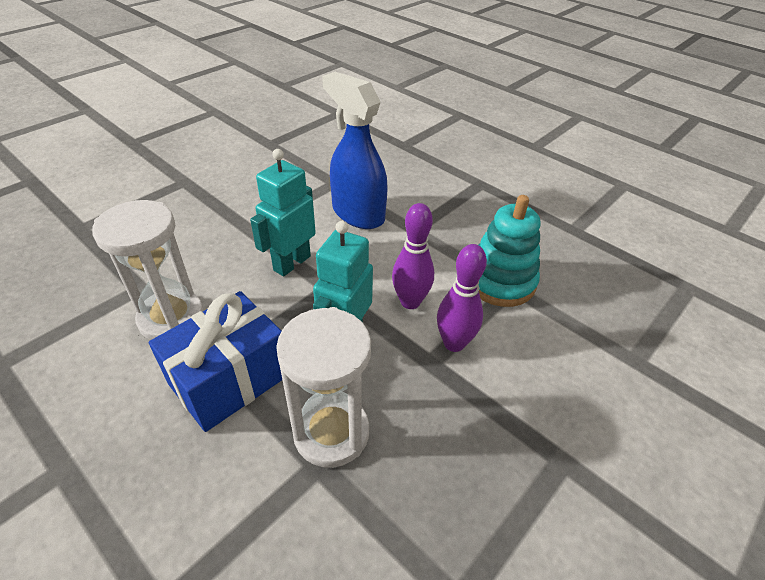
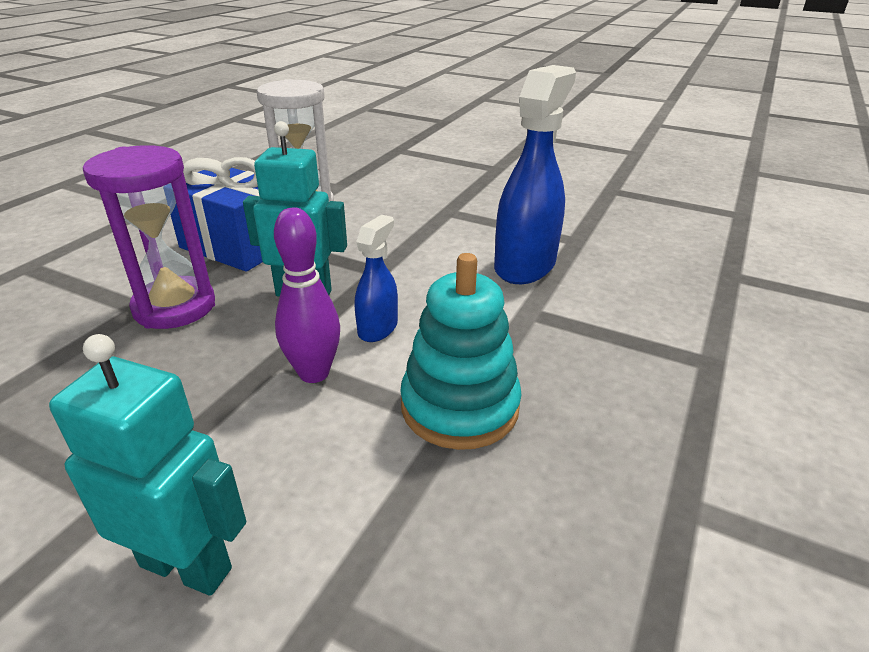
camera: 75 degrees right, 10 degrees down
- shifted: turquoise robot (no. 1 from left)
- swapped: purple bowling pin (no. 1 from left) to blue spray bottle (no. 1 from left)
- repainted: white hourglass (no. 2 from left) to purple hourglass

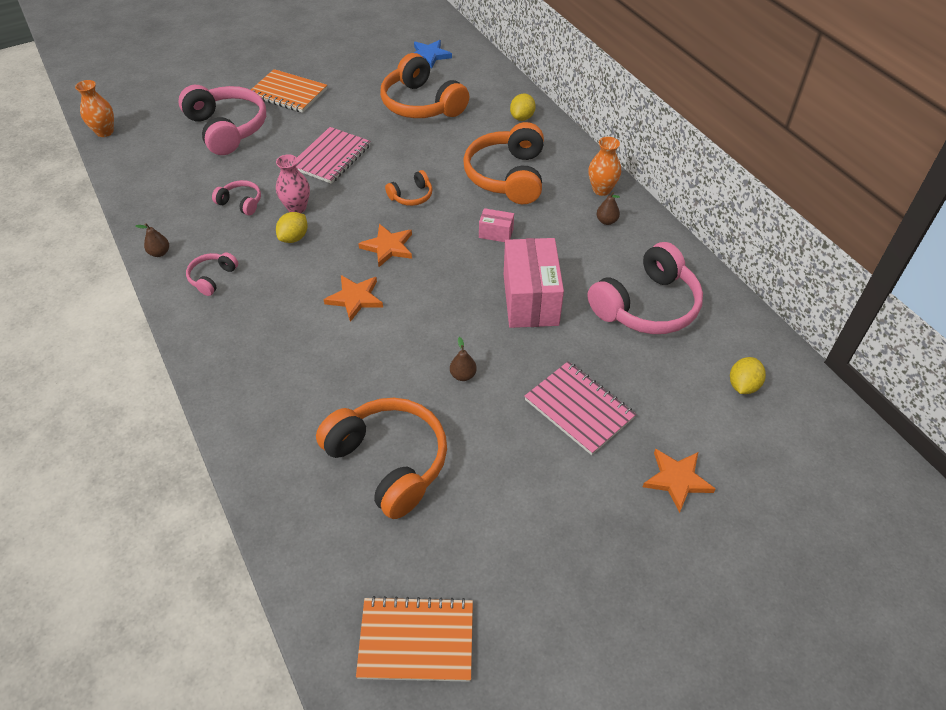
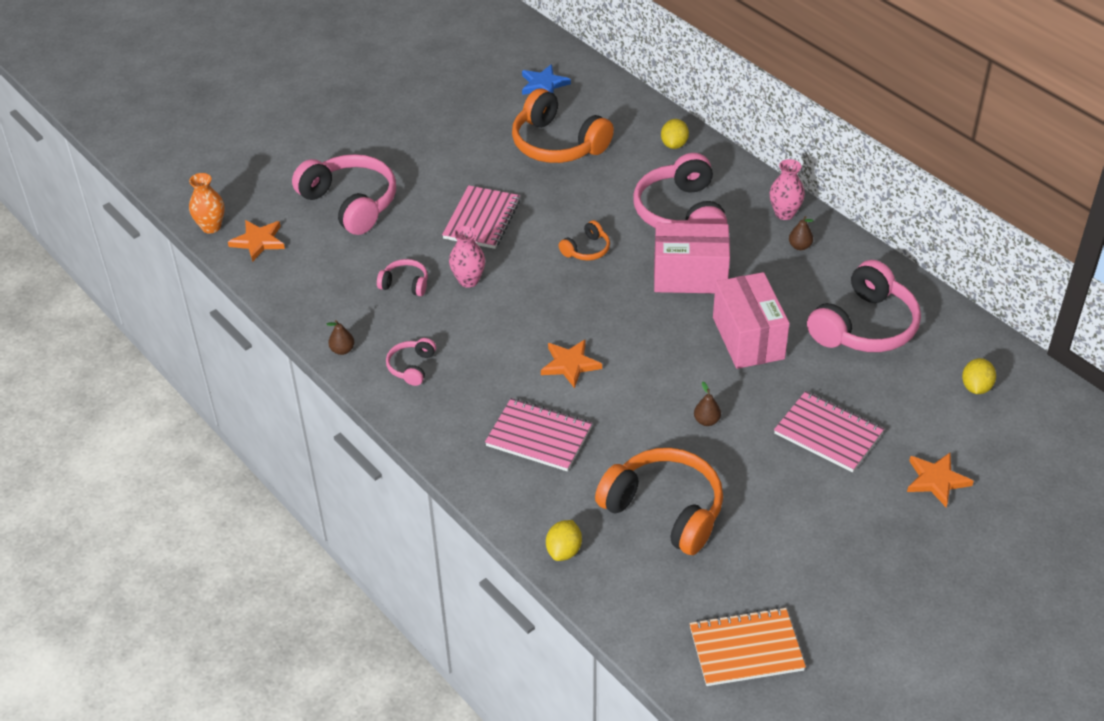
camera: 10 degrees left, 5 degrees down
- gone: orange notebook (no. 1 from left)
- new: pink notebook (no. 2 from left)
- shifted: yellow lemon (no. 1 from left)
- shifted: orange star (no. 2 from left in the first image) to orange star (no. 1 from left)
- repainted: orange headphones (no. 4 from left) to pink headphones (no. 4 from left)
- repainted: orange vase (no. 2 from left) to pink vase (no. 2 from left)
- scaled: pink box (no. 1 from left) x2.18

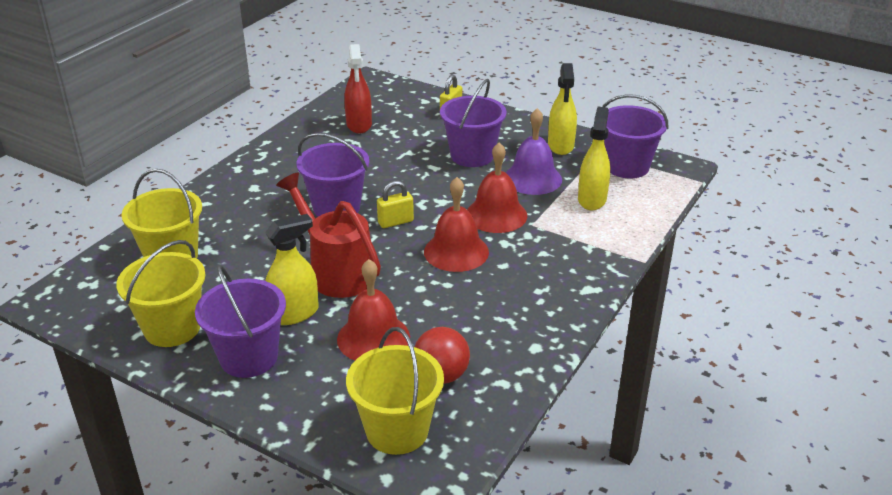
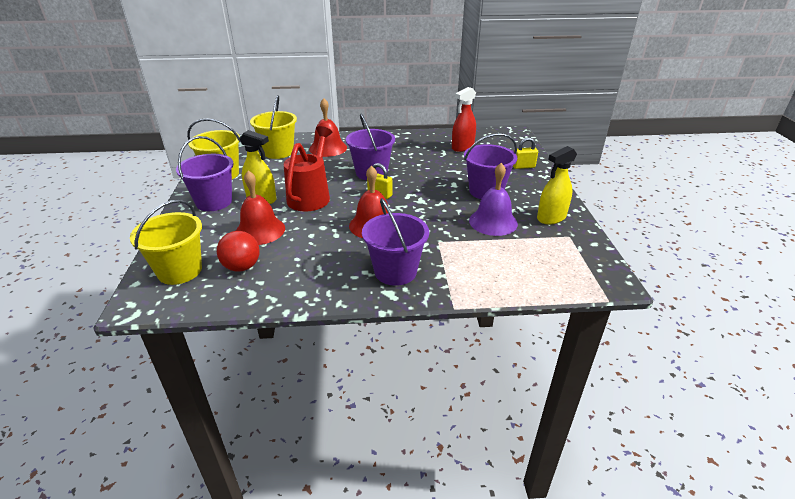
camera: 55 degrees right, 0 degrees up
- gone: yellow spray bottle (no. 3 from left)
- shifted: red bell (no. 3 from left in the first image) to red bell (no. 2 from left)
- shifted: purple bucket (no. 4 from left in the first image) to purple bucket (no. 3 from left)

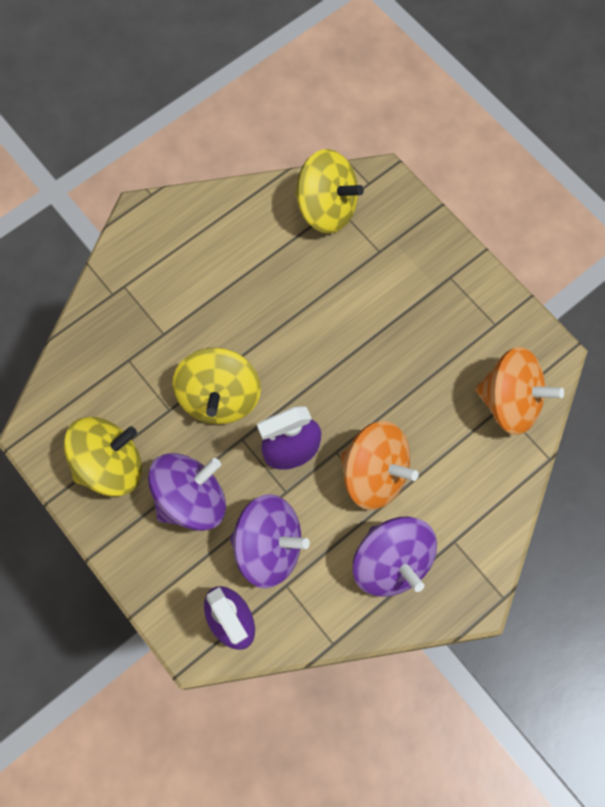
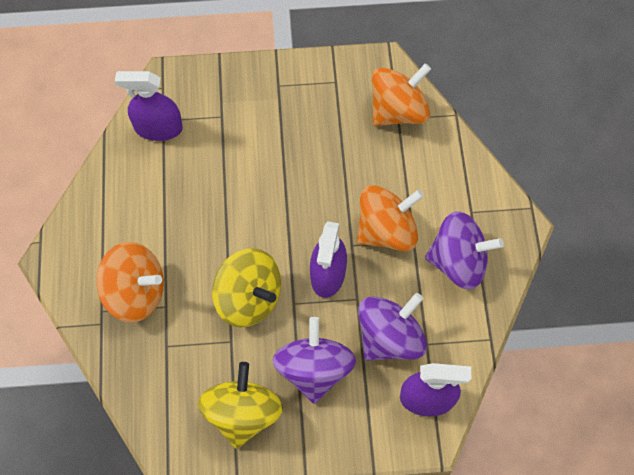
camera: 55 degrees left, 5 degrees down
- new: orange spinning top (no. 1 from left)
- swapped: yellow spinning top (no. 3 from left) to purple spray bottle (no. 1 from left)

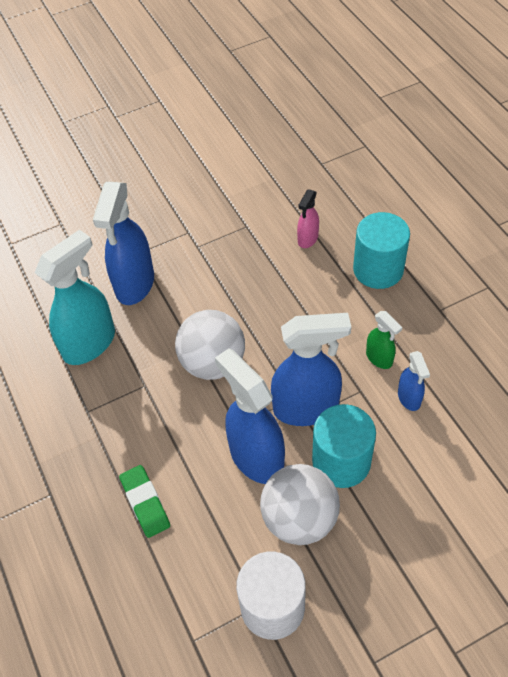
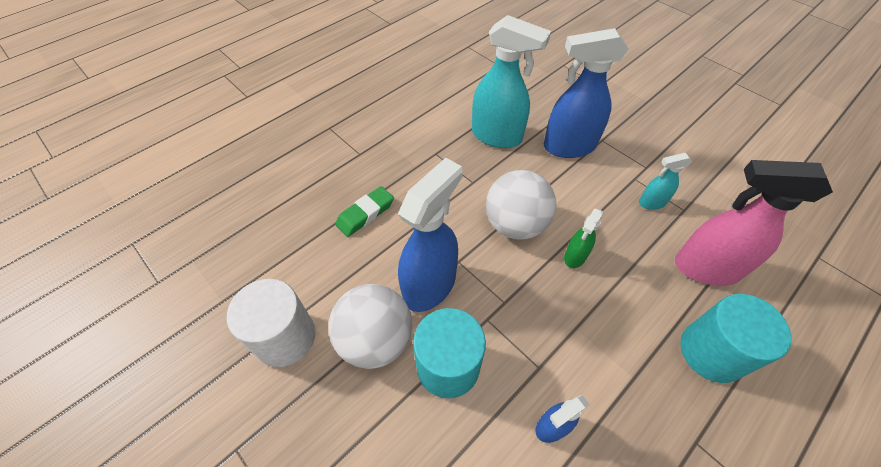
camera: 70 degrees right, 0 degrees up
- gone: blue spray bottle (no. 3 from left)
- new: turquoise spray bottle (no. 2 from left)
- shifted: green spray bottle
- scaled: pink spray bottle x2.00

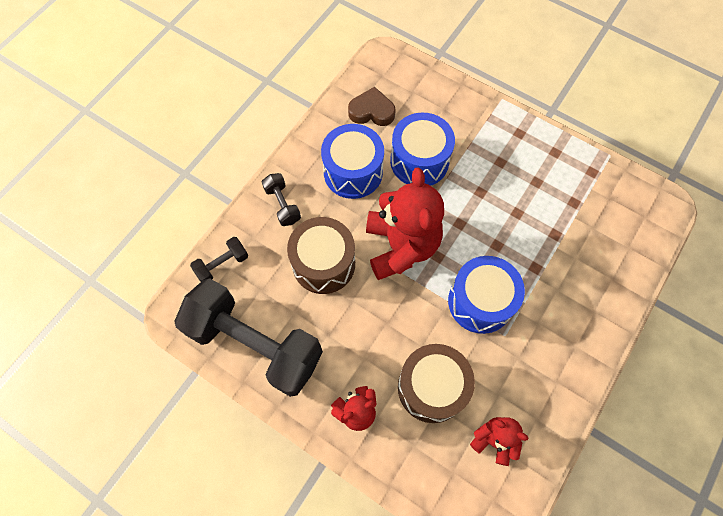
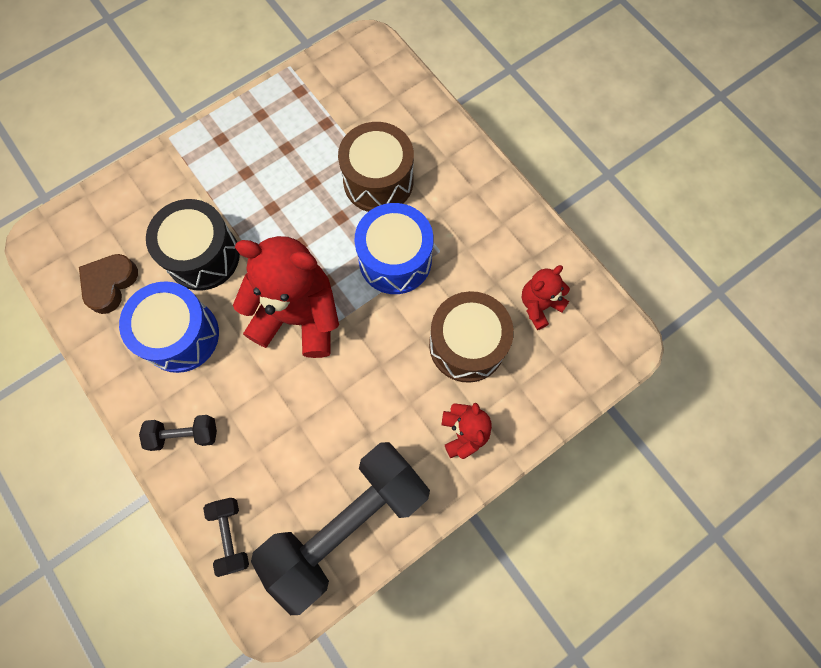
camera: 70 degrees left, 5 degrees up
- shifted: brown drum (no. 1 from left)
- repainted: blue drum (no. 2 from left) to black drum

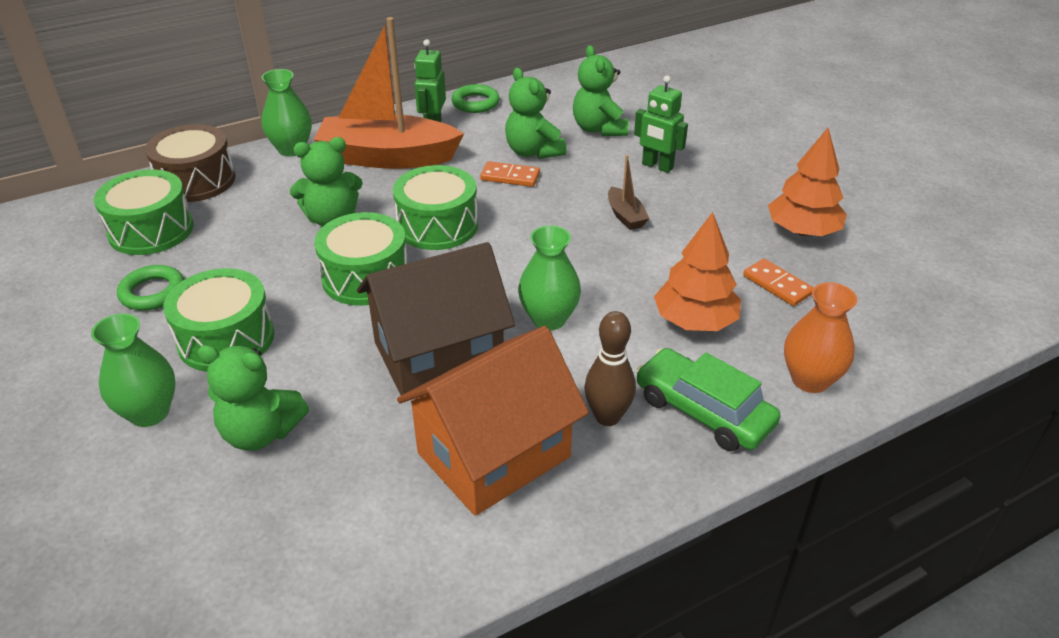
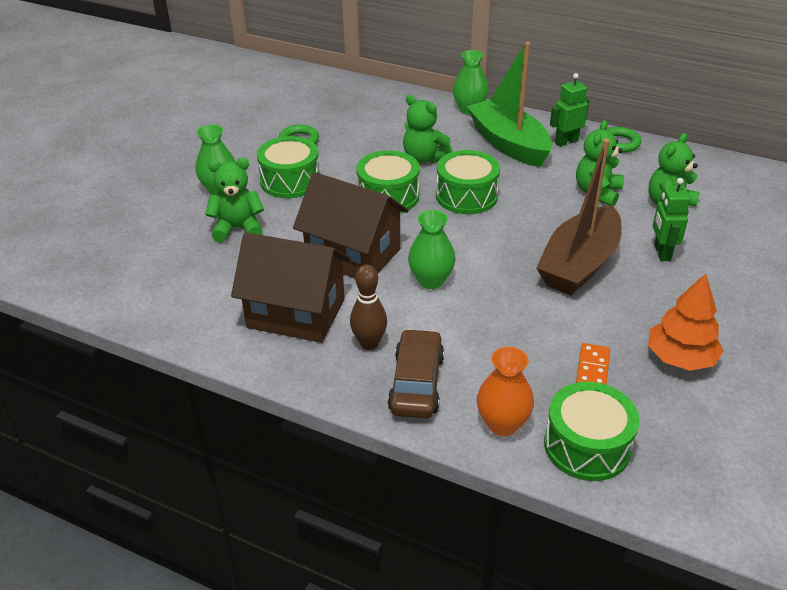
camera: 55 degrees right, 0 degrees up
- gone: brown drum
- gone: orange domino (no. 1 from left)
- gone: orange tree (no. 1 from left)
- shifted: green drum (no. 1 from left in the first image) to green drum (no. 4 from left)
- repainted: orange boat to green boat
- repainted: orange house to brown house (no. 1 from left)
- repainted: green car to brown car
- rotated: green teddy bear (no. 1 from left) 105 degrees clockwise
- scaled: brown boat x2.41

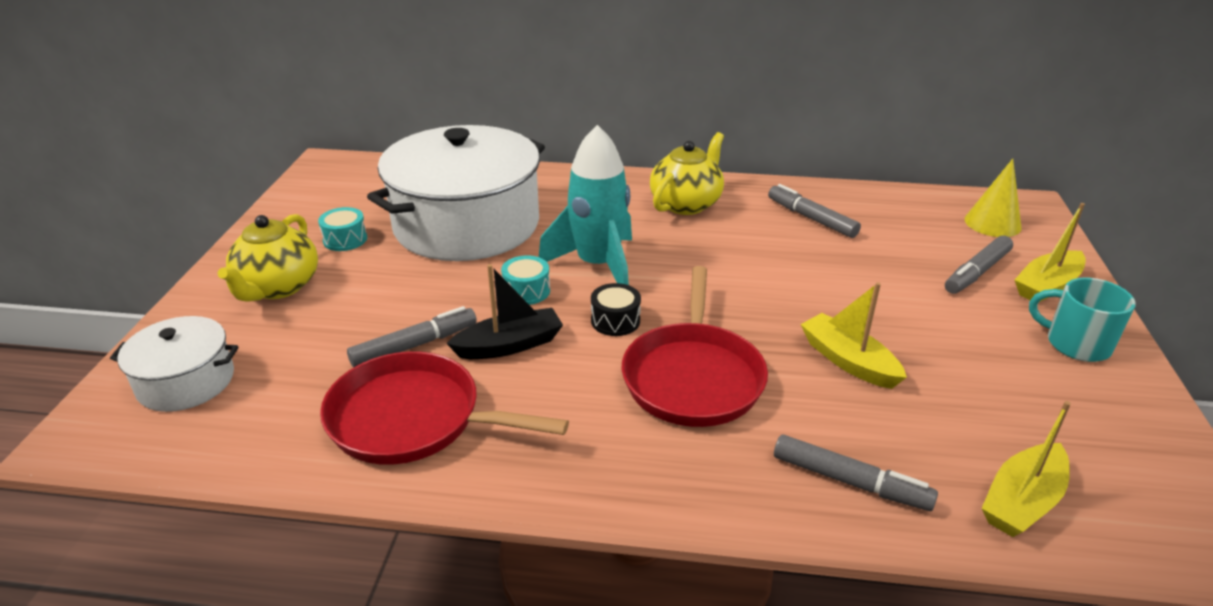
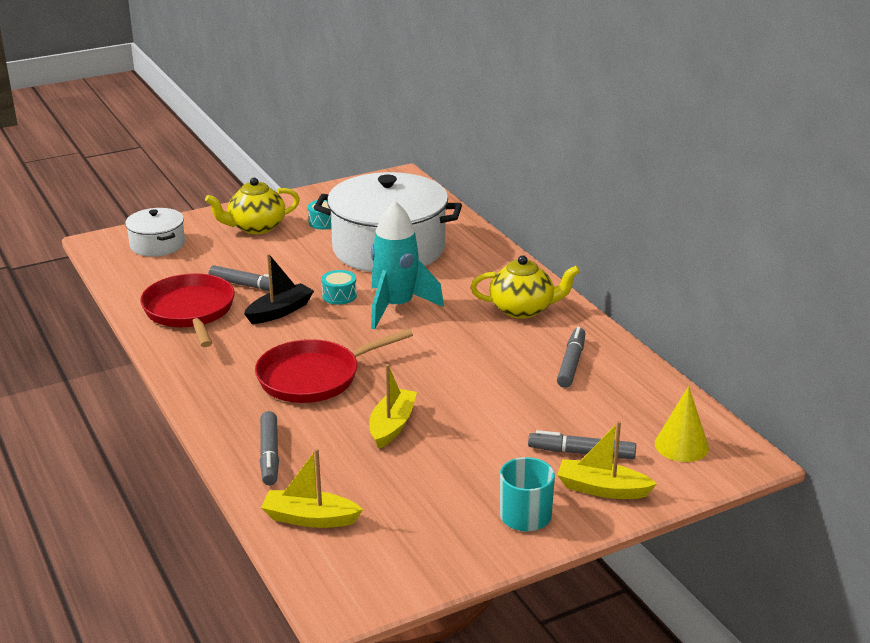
camera: 55 degrees right, 5 degrees down
- gone: black drum
- rotated: black boat 75 degrees counterclockwise

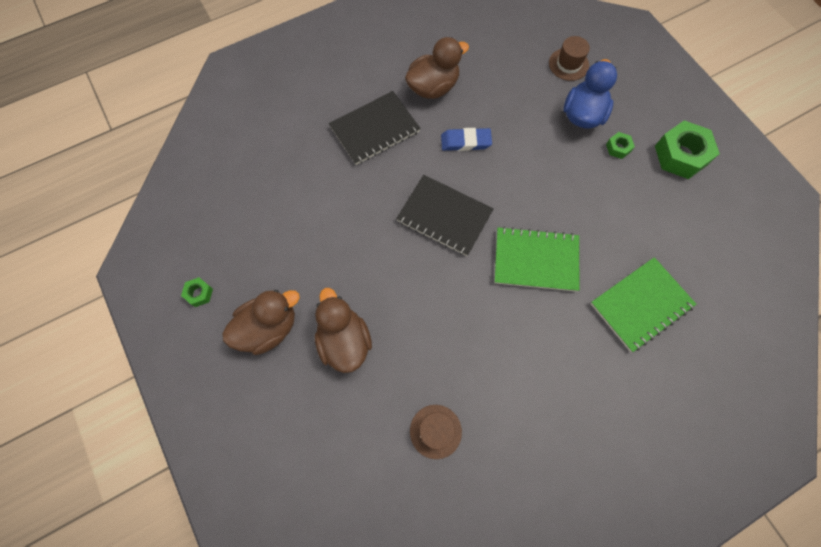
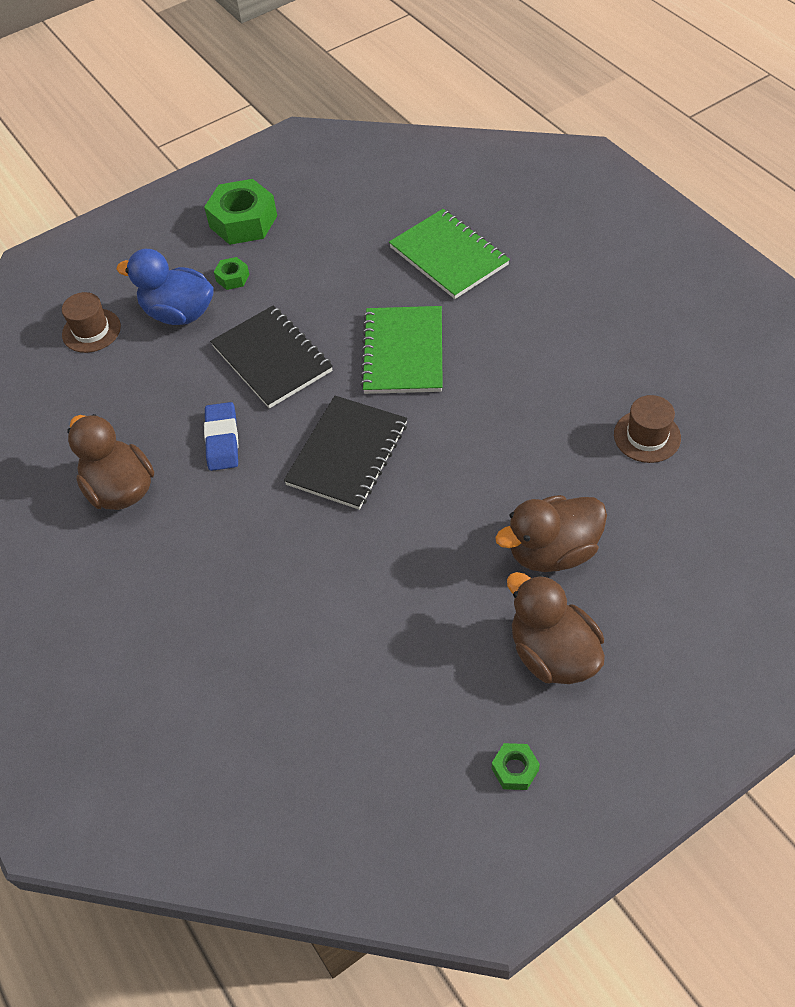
camera: 90 degrees left, 15 degrees down
- shifted: black notebook (no. 1 from left)

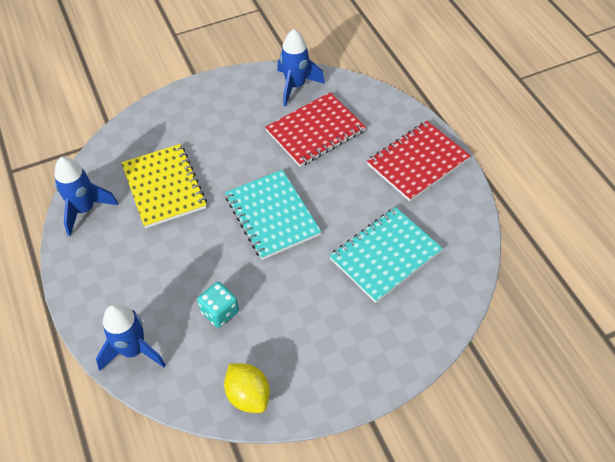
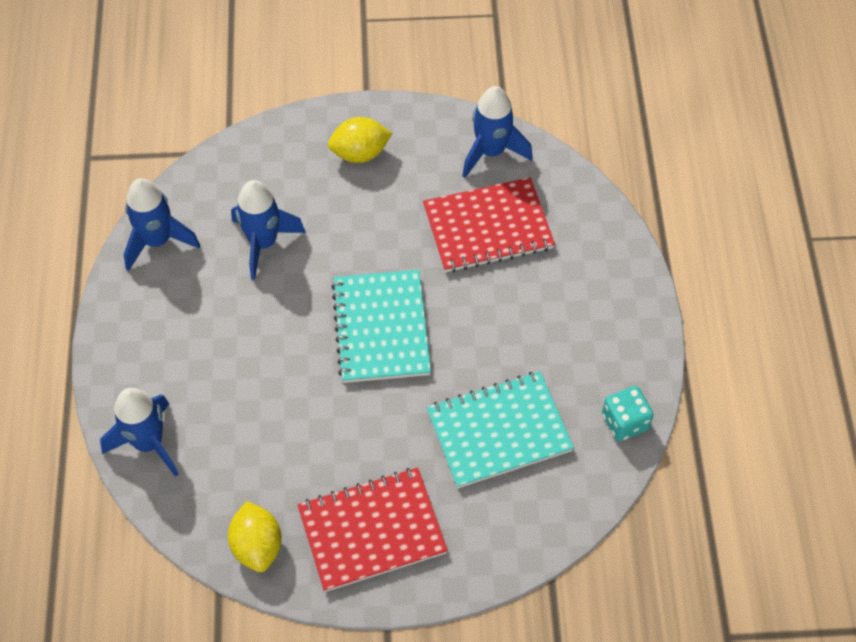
camera: 20 degrees right, 5 degrees up
- new: yellow lemon (no. 2 from left)
- shifted: turquoise dice
- shifted: red notebook (no. 2 from left in the first image) to red notebook (no. 1 from left)
- swapped: yellow notebook to blue rocket (no. 3 from left)

